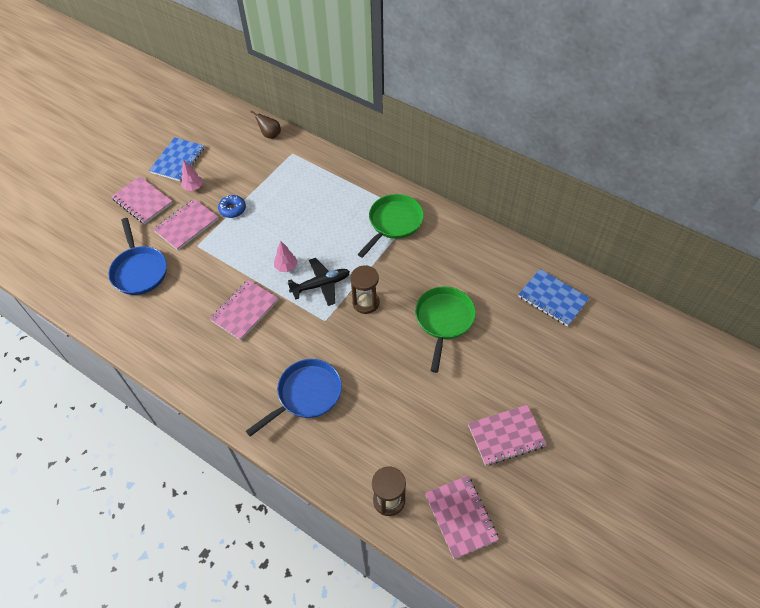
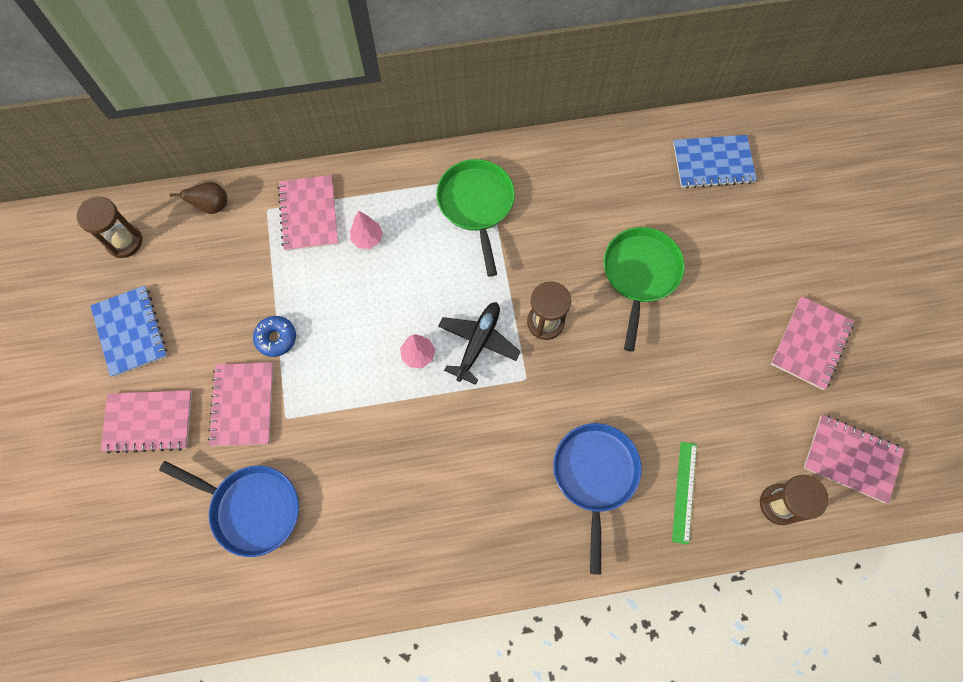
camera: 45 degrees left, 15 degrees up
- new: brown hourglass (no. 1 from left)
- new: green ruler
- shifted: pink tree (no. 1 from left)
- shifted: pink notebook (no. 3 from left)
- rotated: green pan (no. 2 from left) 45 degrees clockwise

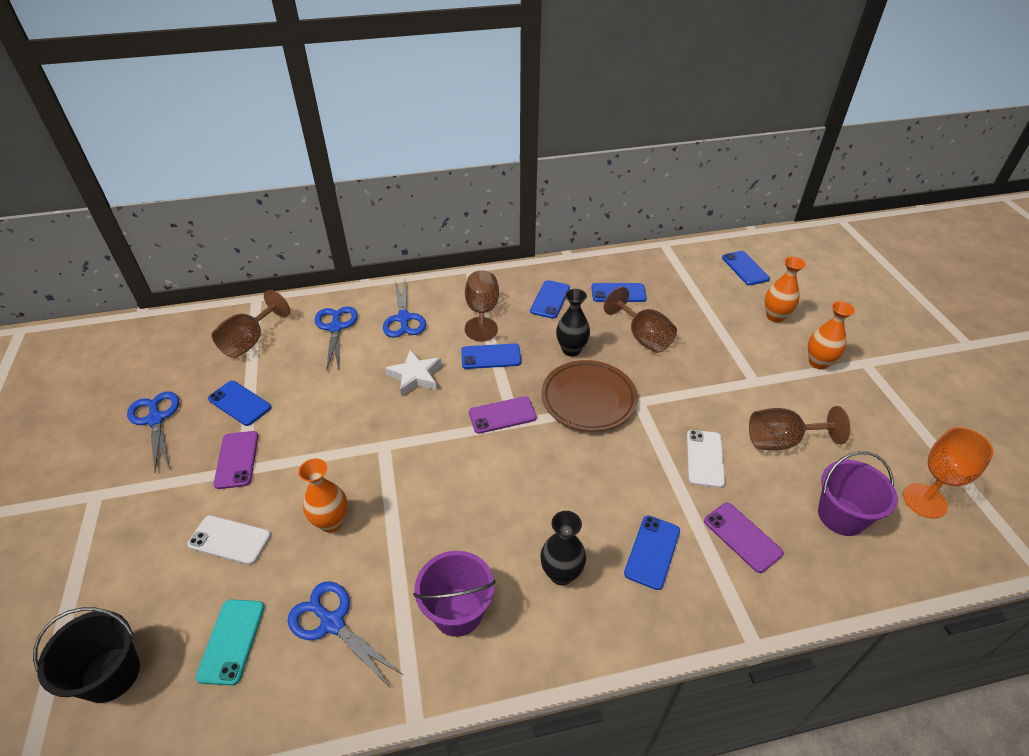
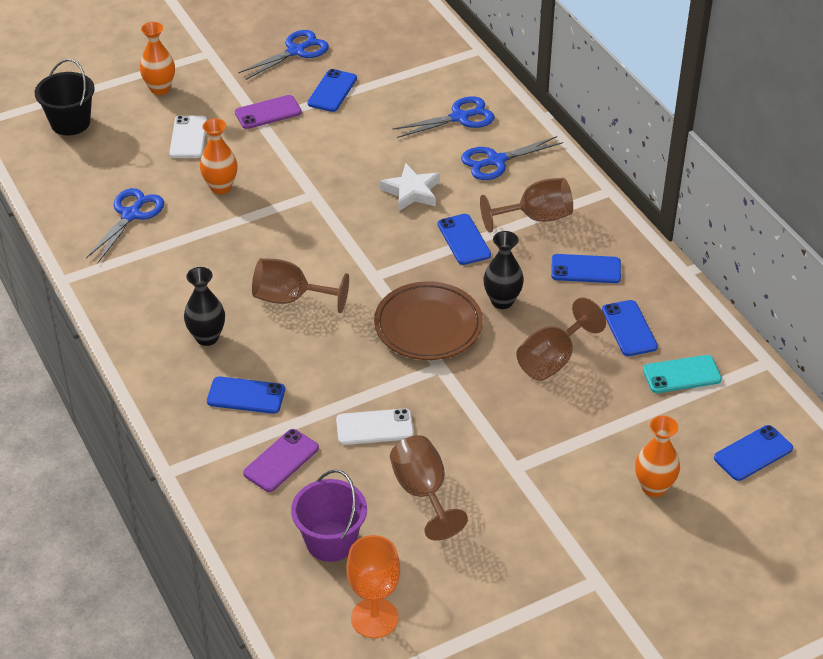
camera: 75 degrees right, 0 degrees up
- gone: purple bucket (no. 1 from left)
- gone: purple phone (no. 2 from left)
- shifted: turquoise phone
- shifted: brown goblet (no. 1 from left)
- shifted: orange vase (no. 3 from left in the first image) to orange vase (no. 1 from left)

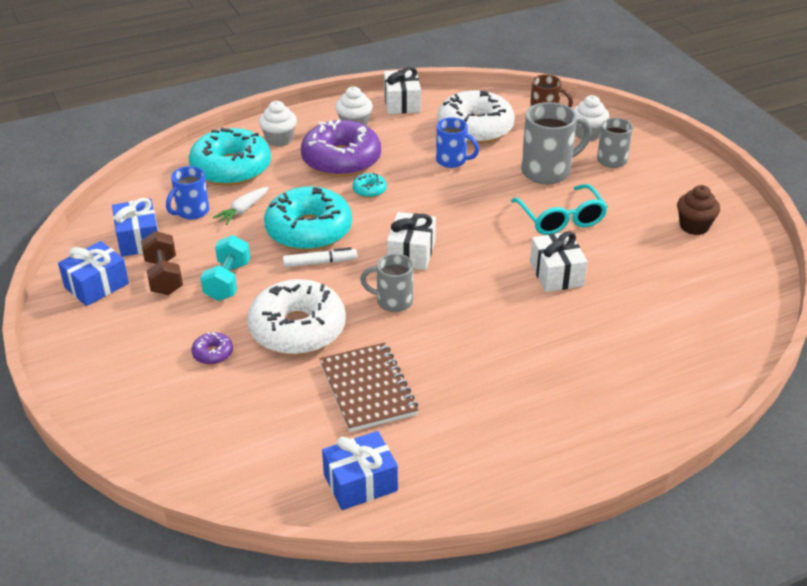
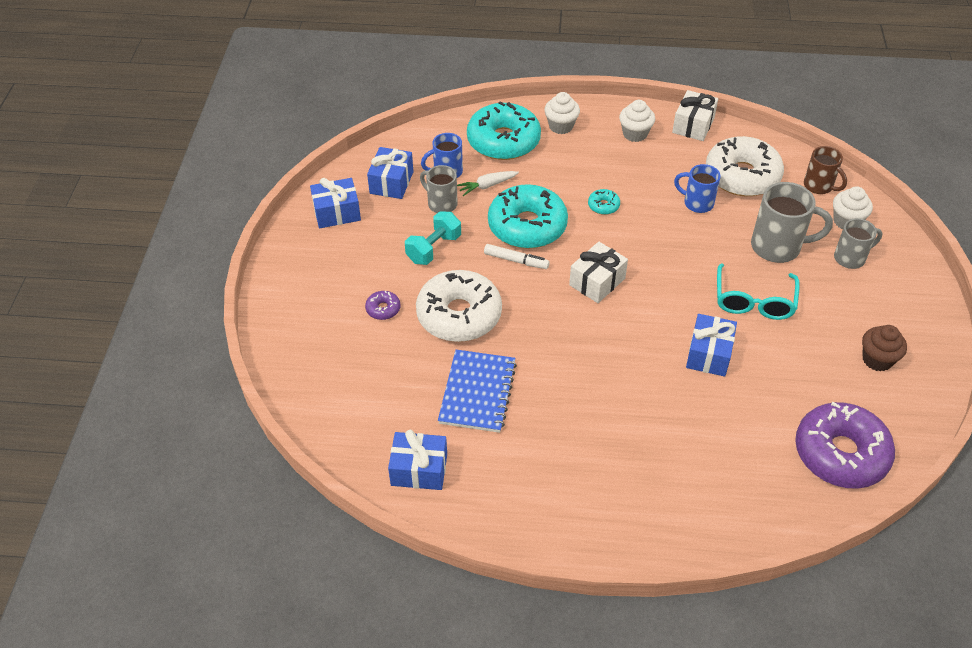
camera: 30 degrees right, 10 degrees up
- gone: brown dumbbell
- shifted: purple donut (no. 2 from left)
- shifted: grey mug (no. 1 from left)
- repainted: brown notebook to blue notebook
- repainted: white gift (no. 3 from left) to blue gift (no. 4 from left)
- rotated: blue mug (no. 2 from left) 150 degrees clockwise

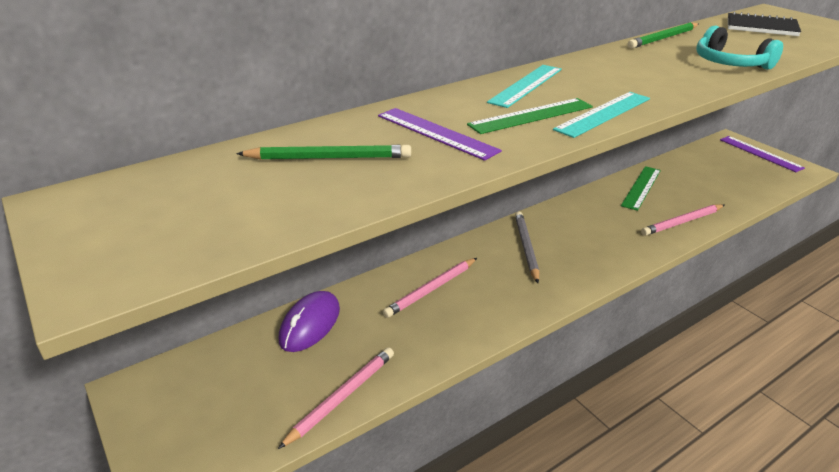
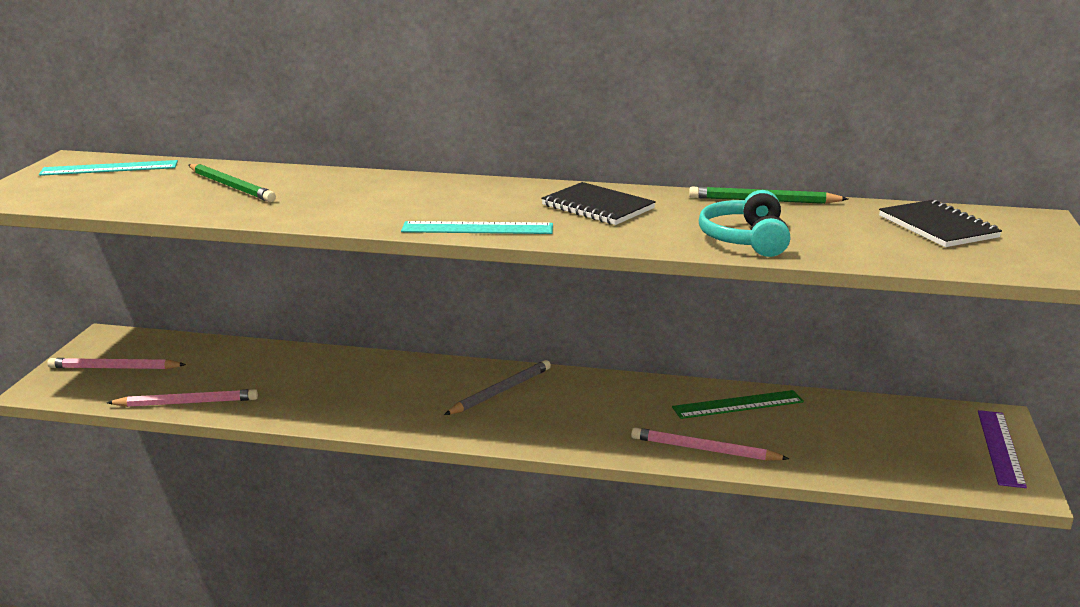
camera: 45 degrees right, 10 degrees down
- gone: purple mouse
- gone: purple ruler (no. 1 from left)
- gone: green ruler (no. 1 from left)
- new: black notebook (no. 1 from left)
- shifted: pink pencil (no. 2 from left in the first image) to pink pencil (no. 1 from left)
- shifted: turquoise ruler (no. 1 from left)

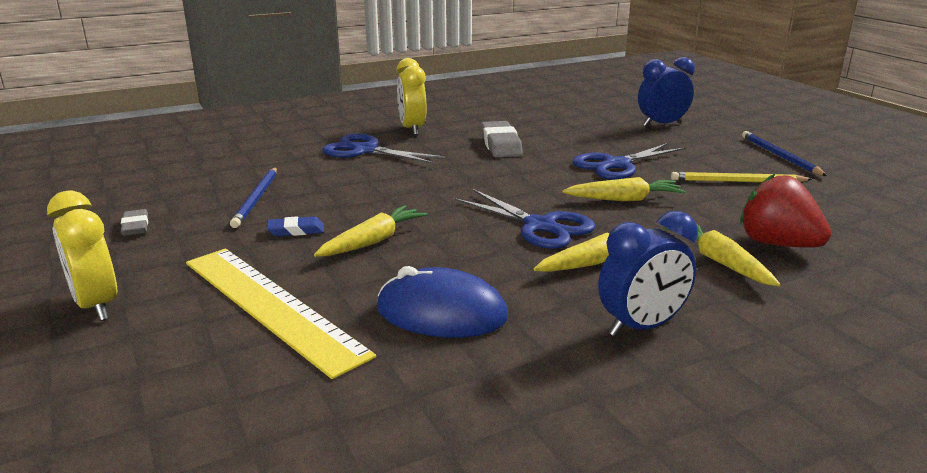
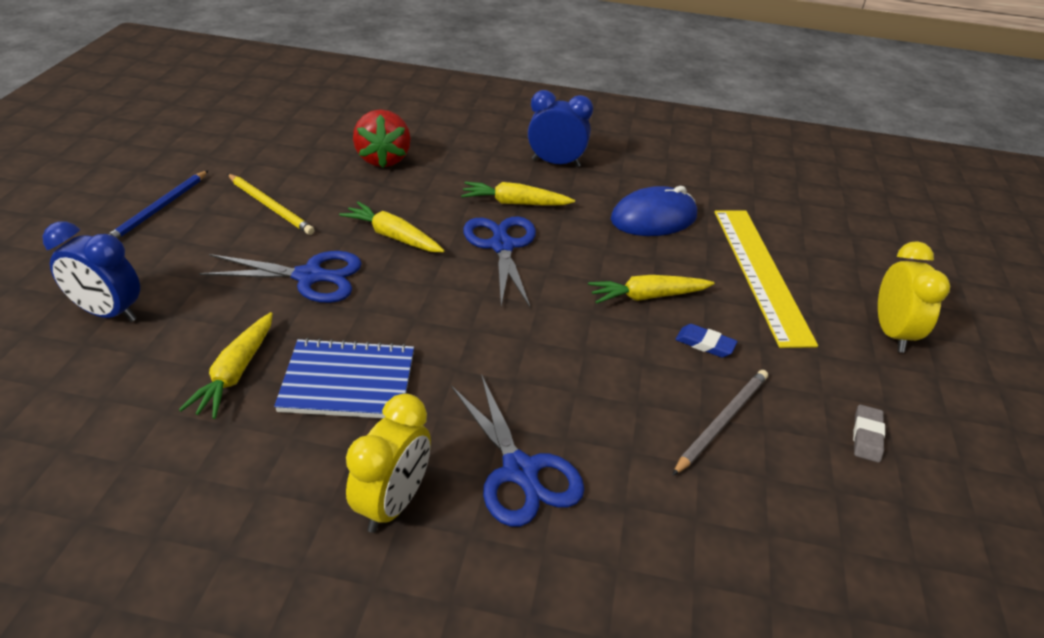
camera: 145 degrees left, 15 degrees up
- shifted: yellow carrot (no. 4 from left in the first image) to yellow carrot (no. 1 from left)
- swapped: grey eraser (no. 2 from left) to blue notebook
- repainted: blue pencil (no. 1 from left) to grey pencil
- rotated: blue mouse 75 degrees counterclockwise

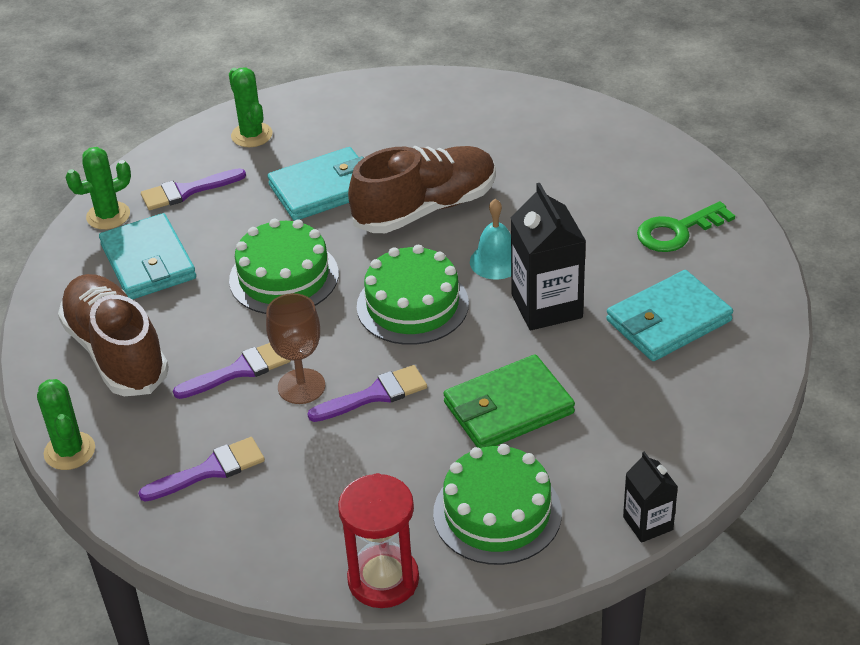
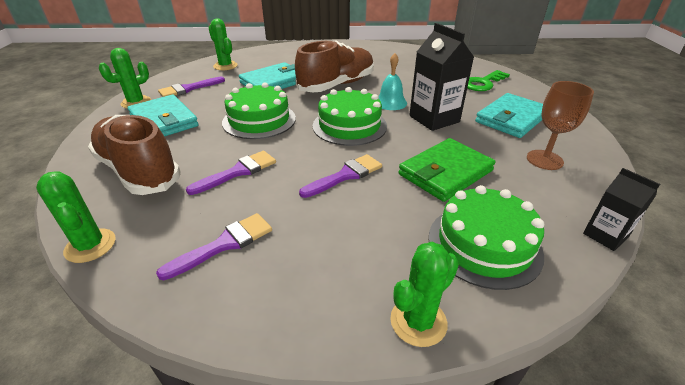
camera: 15 degrees left, 5 degrees down
- shifted: brown goblet
- swapped: red hourglass to green cactus (no. 4 from left)

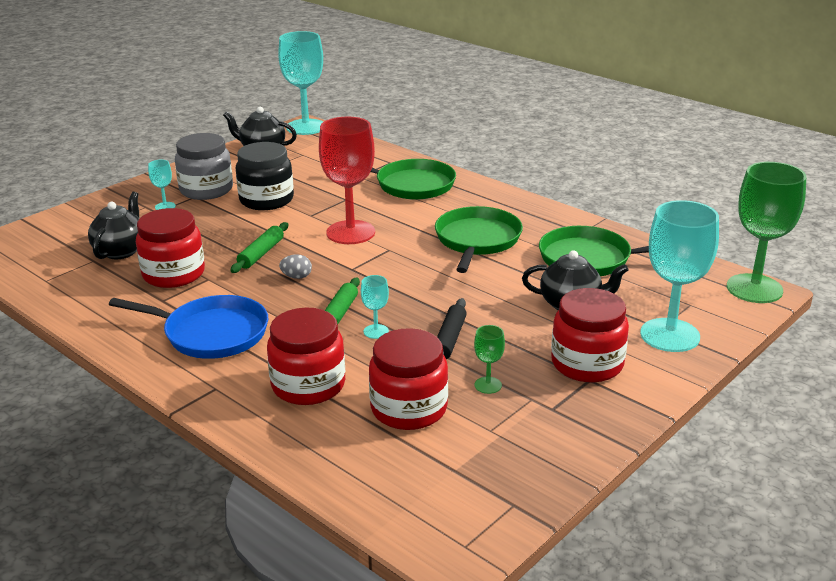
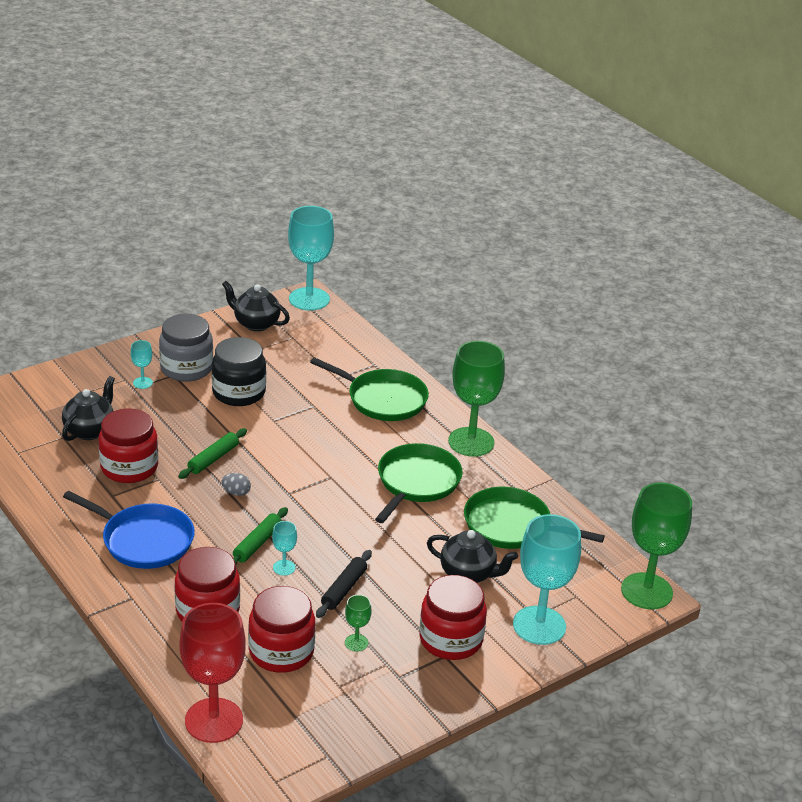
camera: 10 degrees right, 5 degrees up
- new: green goblet (no. 2 from left)
- shifted: red goblet

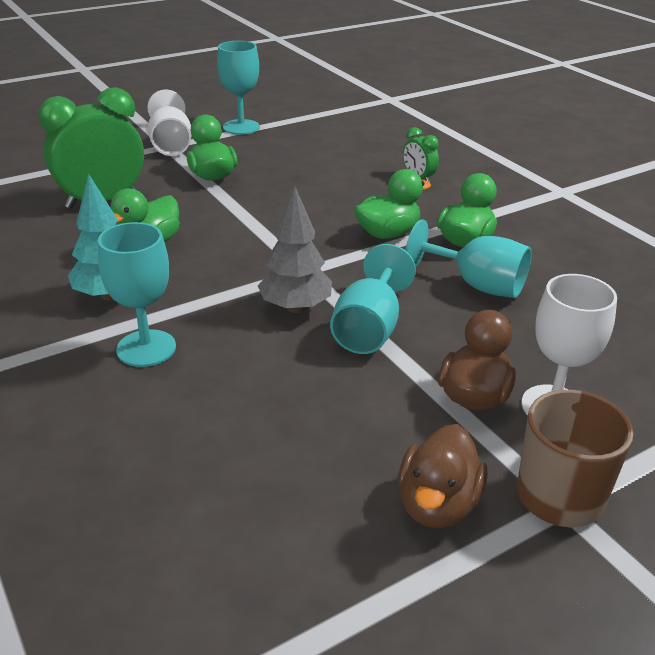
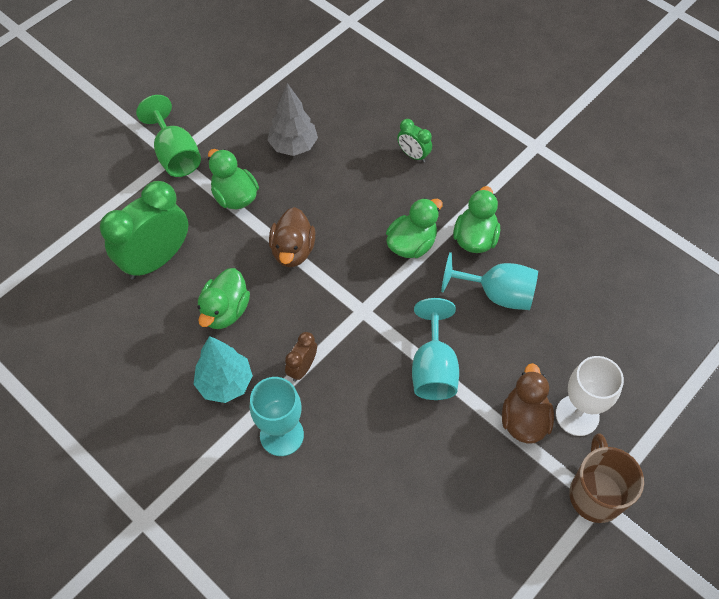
camera: 15 degrees left, 25 degrees up
- gone: turquoise goblet (no. 2 from left)
- new: brown clock
- shifted: grey tree
- shifted: brown duck (no. 1 from left)
- repainted: white goblet (no. 1 from left) to green goblet

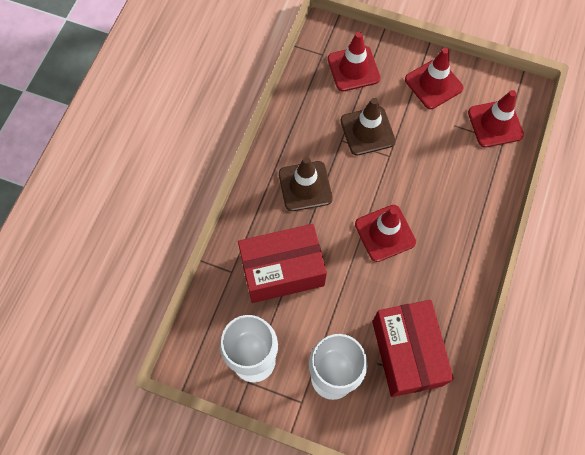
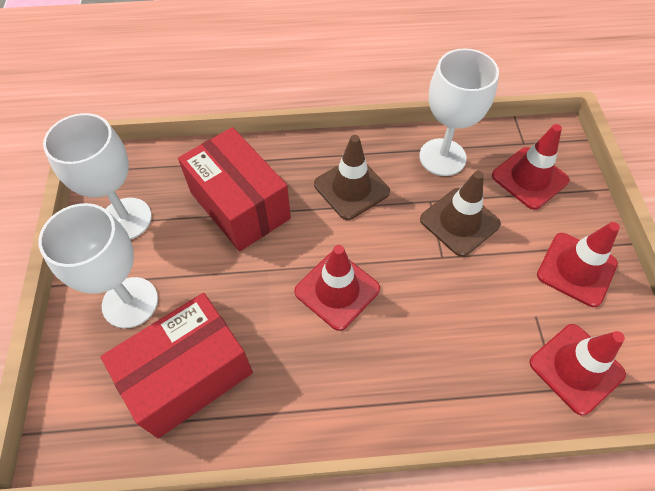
camera: 65 degrees right, 10 degrees down
- new: white goblet (no. 3 from left)

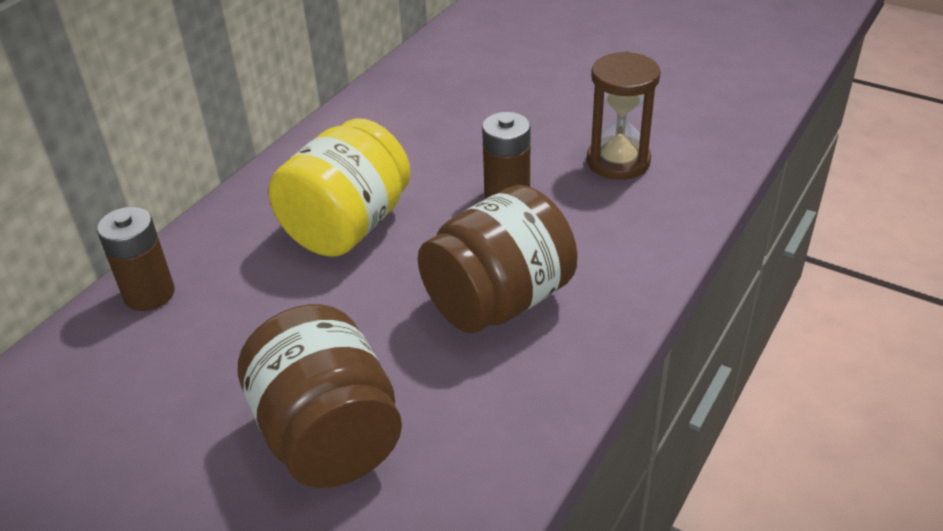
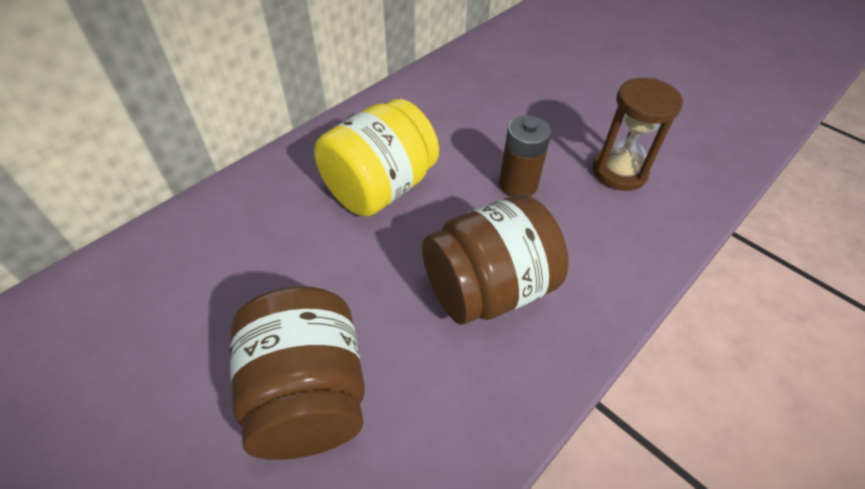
camera: 10 degrees right, 10 degrees up
- gone: brown battery (no. 1 from left)

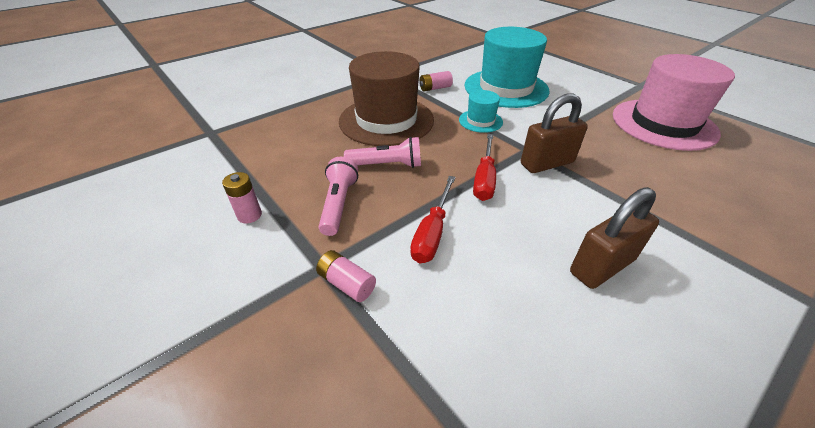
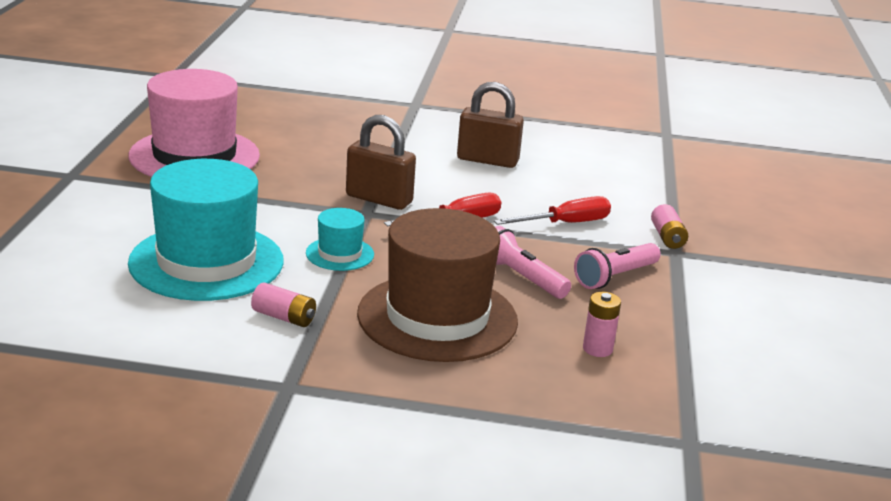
camera: 135 degrees left, 15 degrees down
- shifted: pink battery (no. 1 from left in the first image) to pink battery (no. 2 from left)

